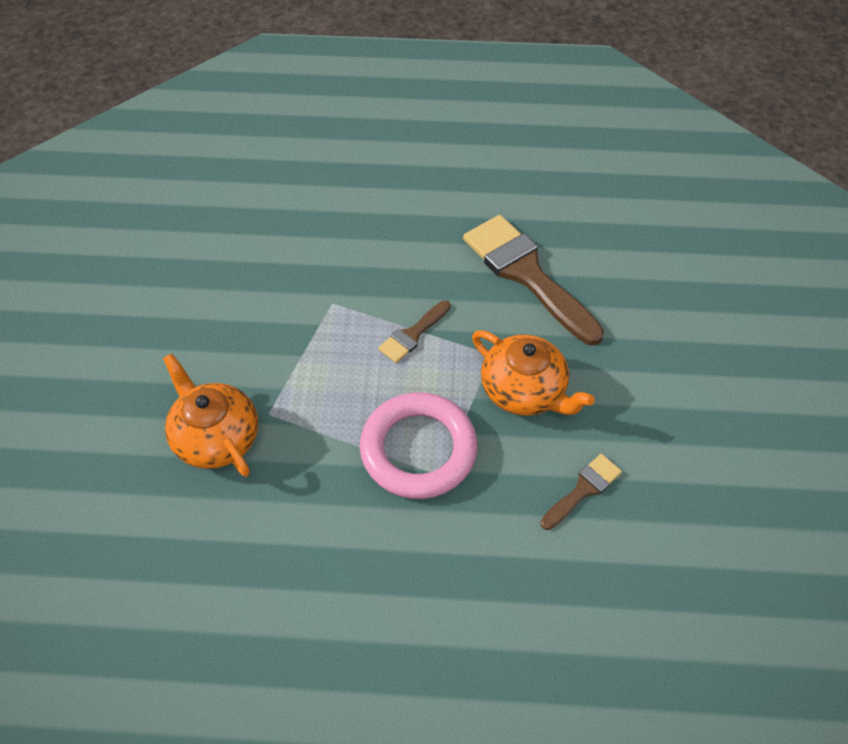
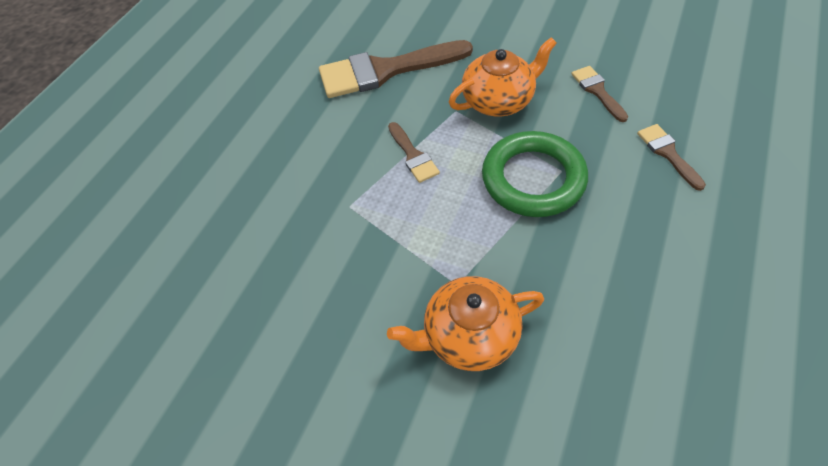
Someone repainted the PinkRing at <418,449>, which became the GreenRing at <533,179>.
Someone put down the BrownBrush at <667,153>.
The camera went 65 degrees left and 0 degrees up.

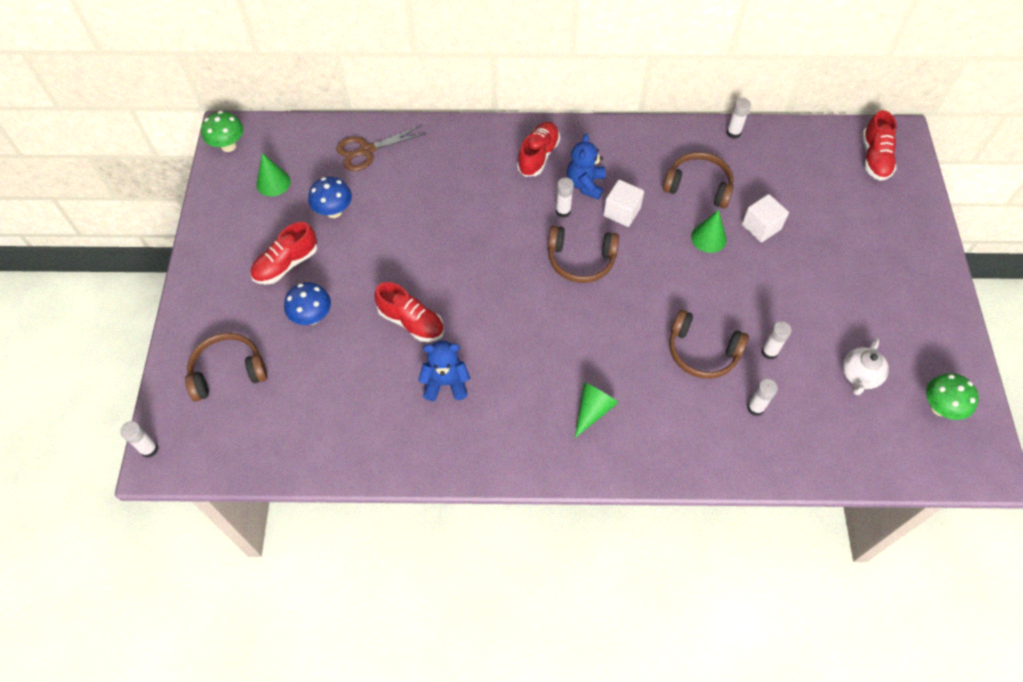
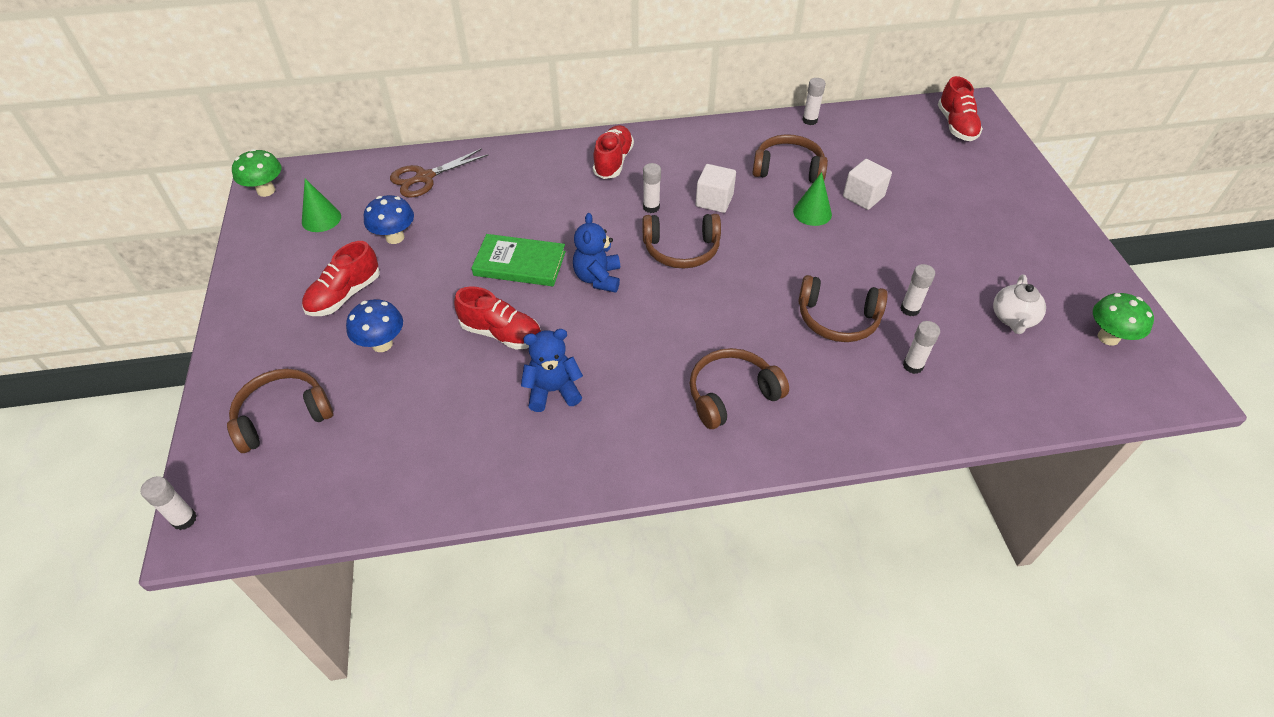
Someone carried the BlueTeddyBear from <585,184> to <598,278>.
Someone swapped the GreenCone at <593,410> for the BrownHeadphones at <731,394>.
Someone put down the GreenBook at <519,263>.
The camera went 10 degrees left and 10 degrees down.

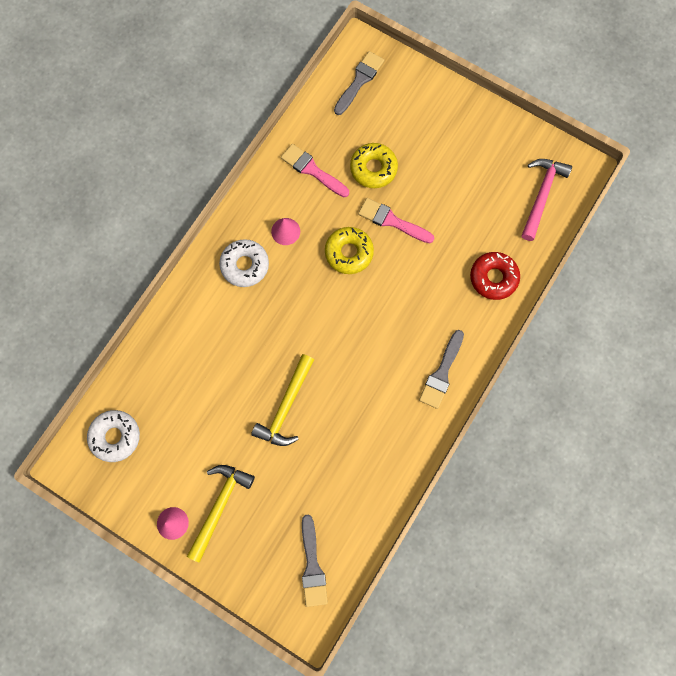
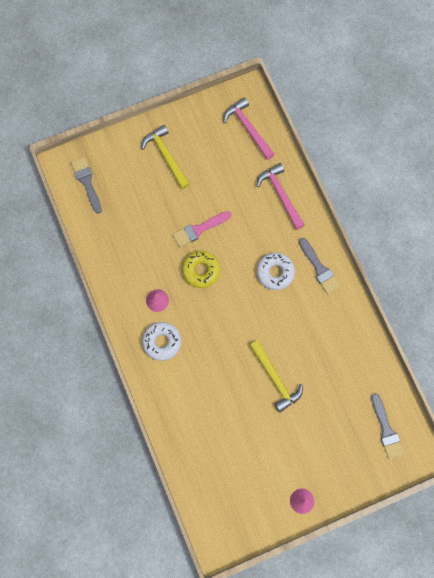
Someone took away the YellowDonut at <373,168>.
Someone took away the PinkBrush at <312,170>.
Someone swapped the RedDonut at <493,278> for the PinkHammer at <281,195>.
Someone carried the WhiteDonut from <115,436> to <275,272>.
Someone carried the YellowHammer from <220,506> to <166,156>.
Someone rotated the GreyBrush at <312,565> by 45 degrees clockwise.
The camera went 55 degrees left and 0 degrees up.

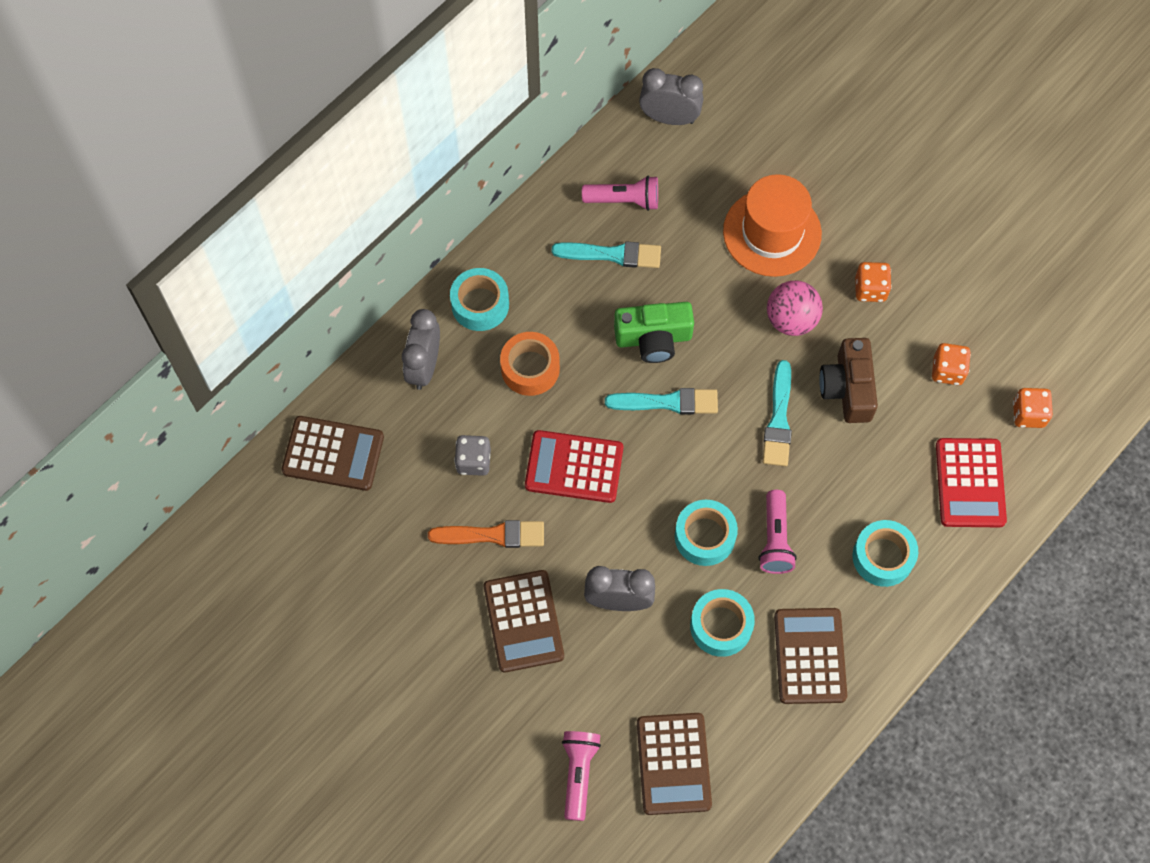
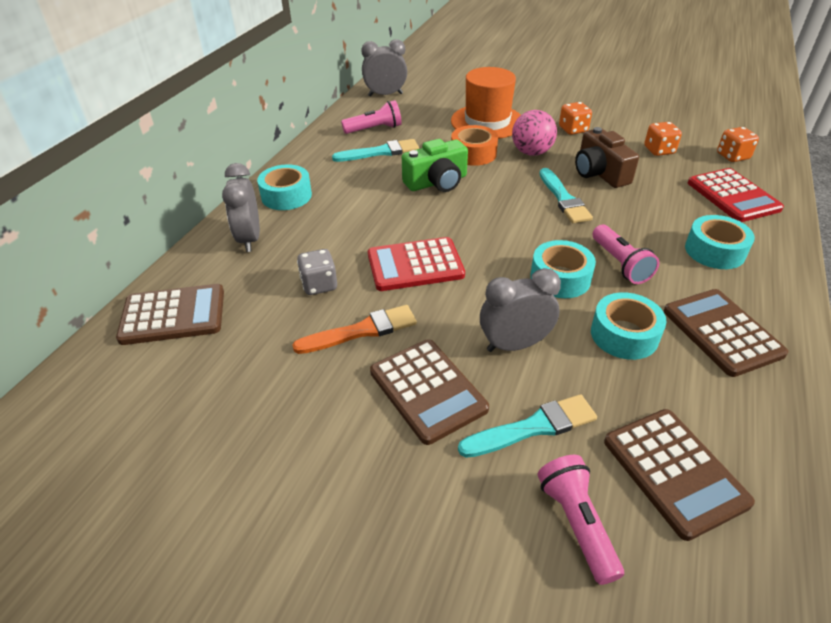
Someone carried the OrangeTape from <530,368> to <473,153>.
Someone carried the TurquoiseBrush from <667,402> to <533,427>.
The camera went 20 degrees left and 25 degrees down.

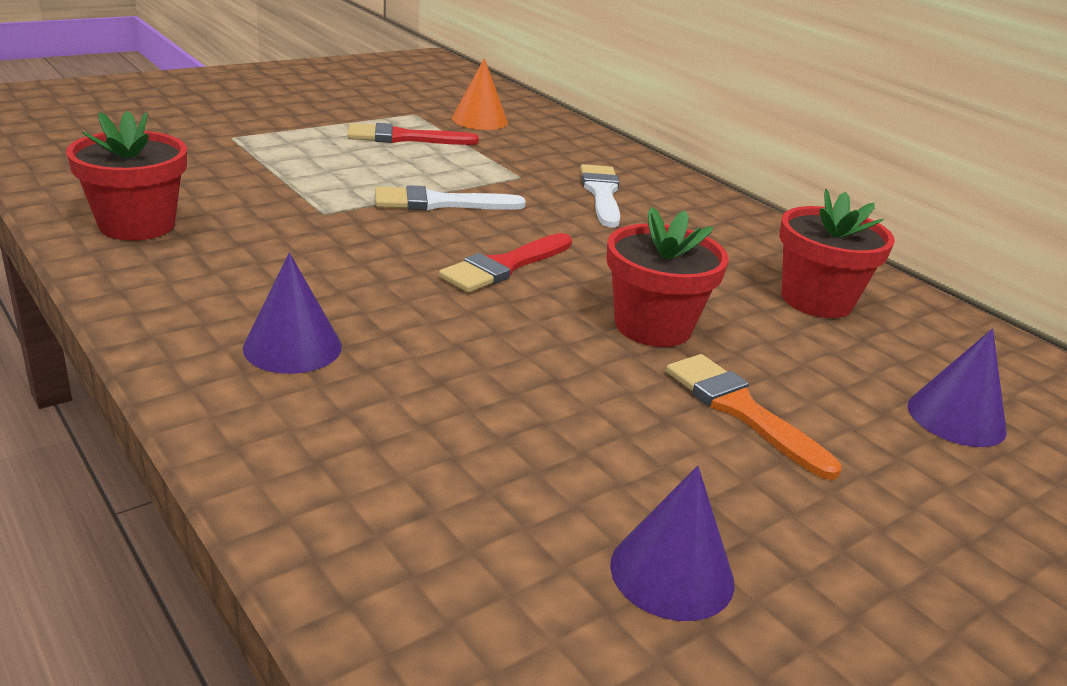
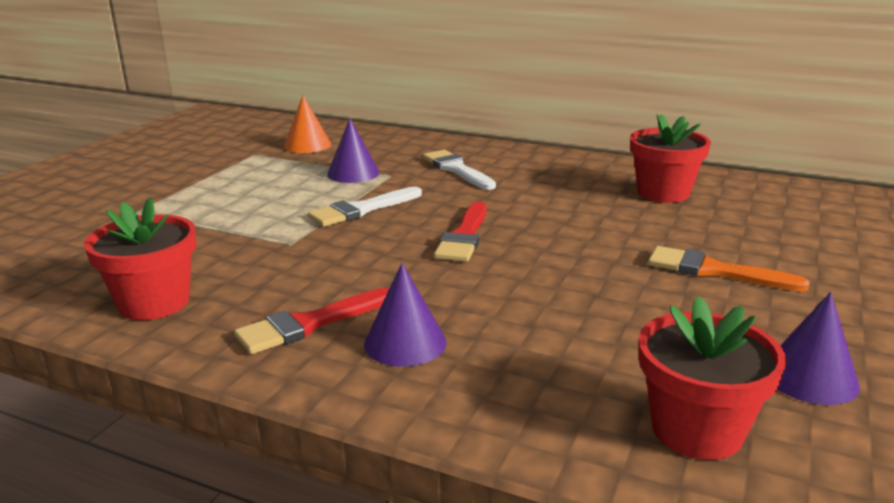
Someone carried the RedBrush from <404,138> to <310,324>.
Someone carried the RedFlowerPot from <653,326> to <696,430>.
Someone carried the PurpleCone from <956,418> to <353,173>.
The camera went 25 degrees left and 5 degrees down.

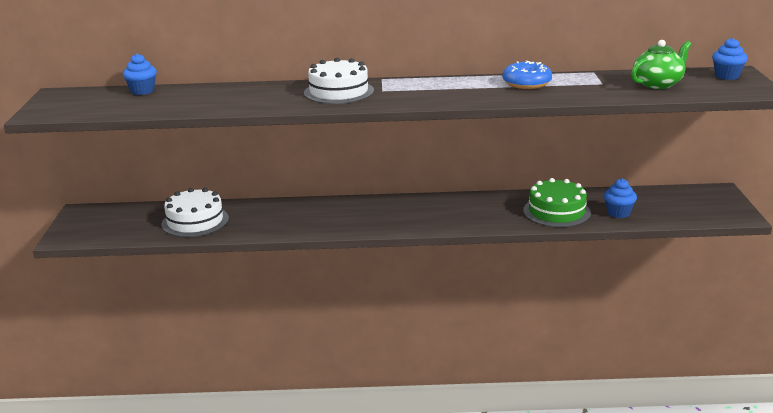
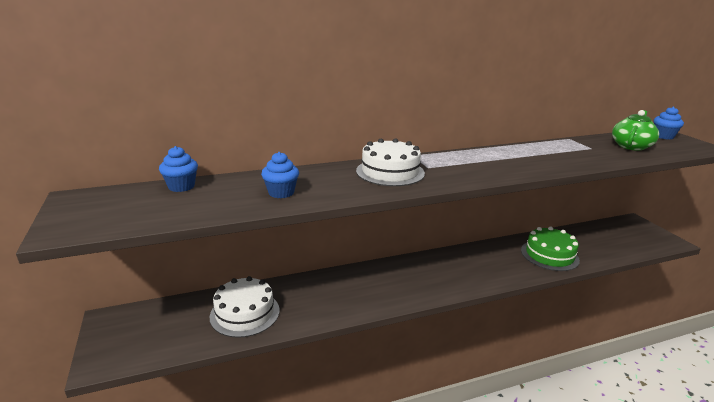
Someone took away the BlueDonut at <526,83>.
Someone carried the BlueCupcake from <618,213> to <281,193>.
The camera went 20 degrees left and 0 degrees up.

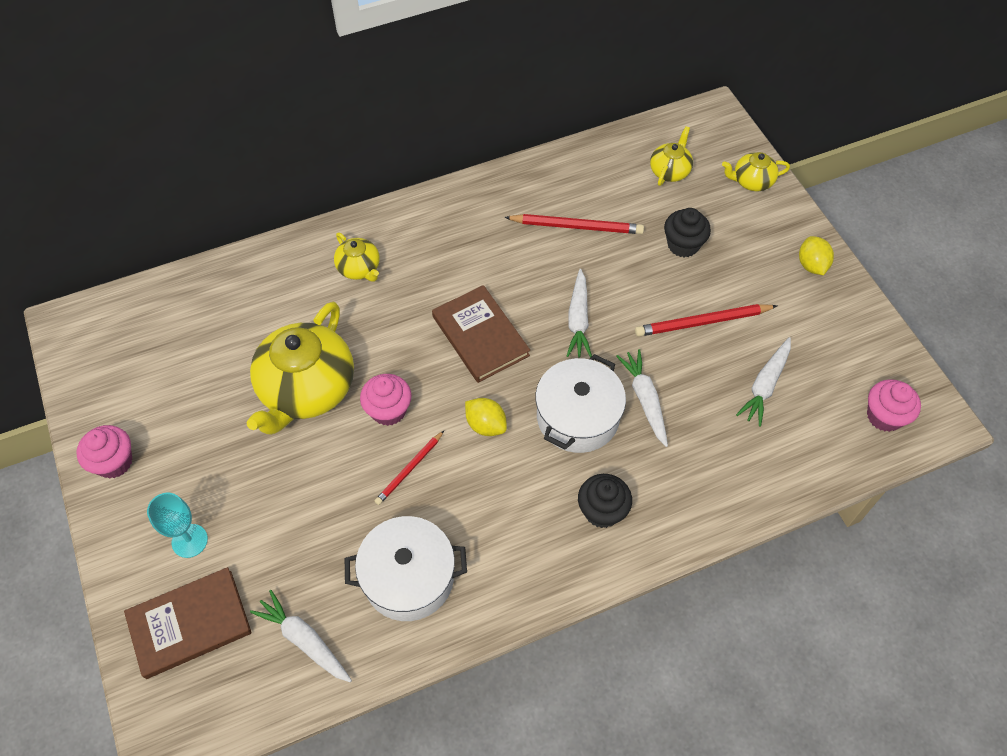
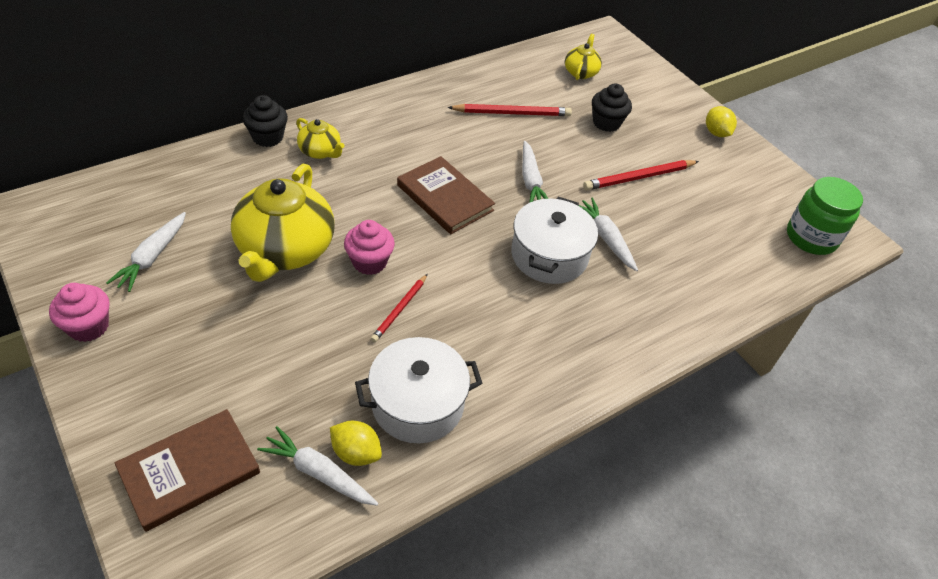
Someone took away the YellowTeapot at <751,181>.
Someone carried the WhiteCarrot from <765,385> to <152,257>.
Someone swapped the PinkCupcake at <884,416> for the GreenJar at <811,237>.
Someone carried the YellowLemon from <486,425> to <356,453>.
Someone carried the BlackCupcake from <602,511> to <268,137>.
Someone took away the TurquoiseGoblet at <189,541>.
The camera went 15 degrees left and 10 degrees down.

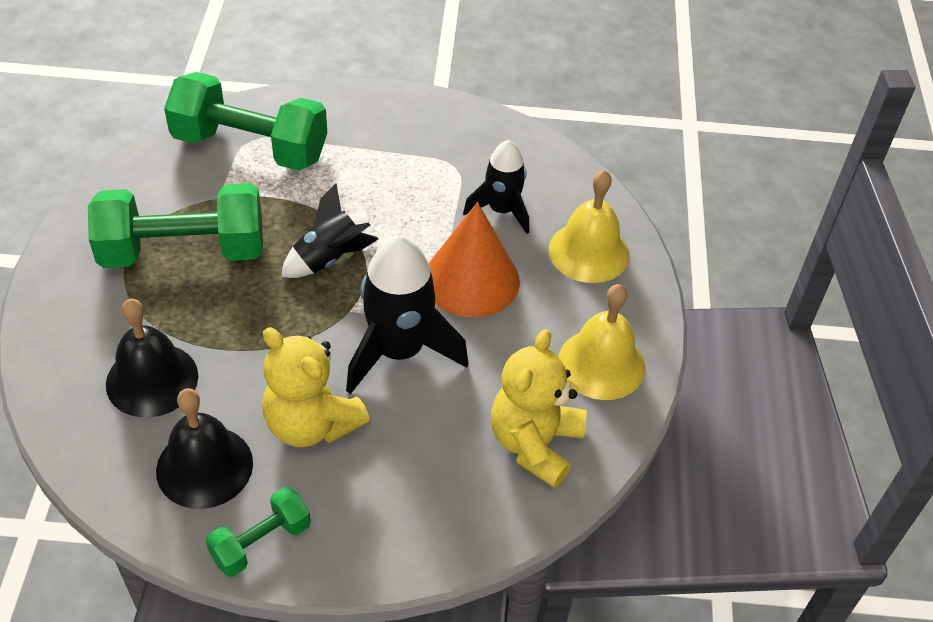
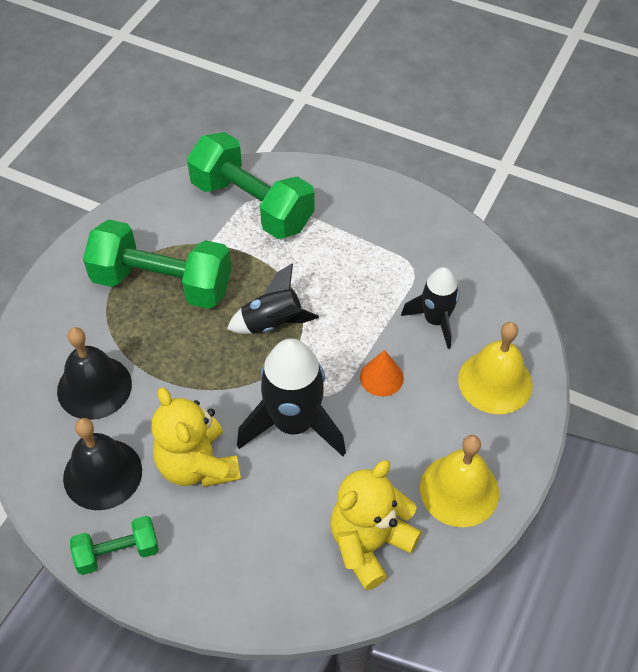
Someone scaled the OrangeCone at <471,279> by 0.51.
The camera went 25 degrees right and 5 degrees up.

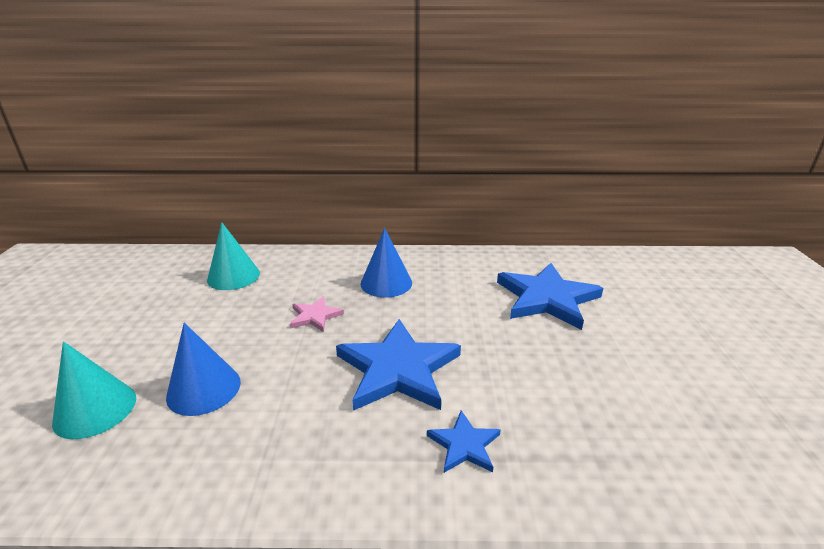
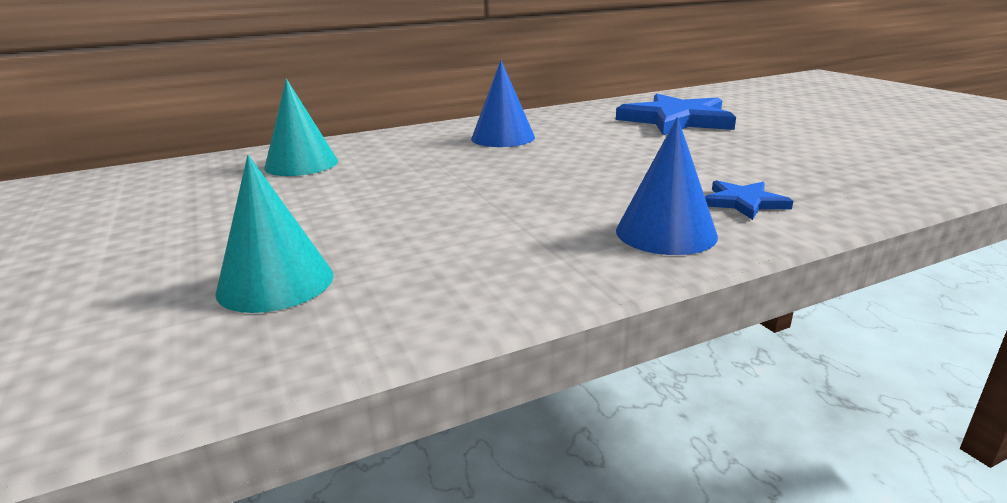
Someone took away the PinkStar at <315,316>.
Someone took away the BlueStar at <398,369>.
Someone carried the BlueCone from <204,389> to <665,233>.
The camera went 25 degrees left and 5 degrees down.

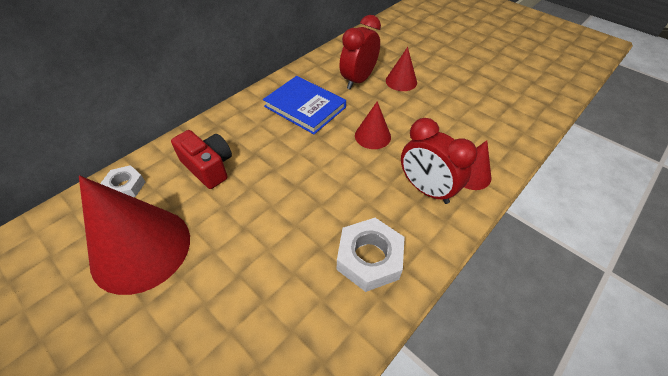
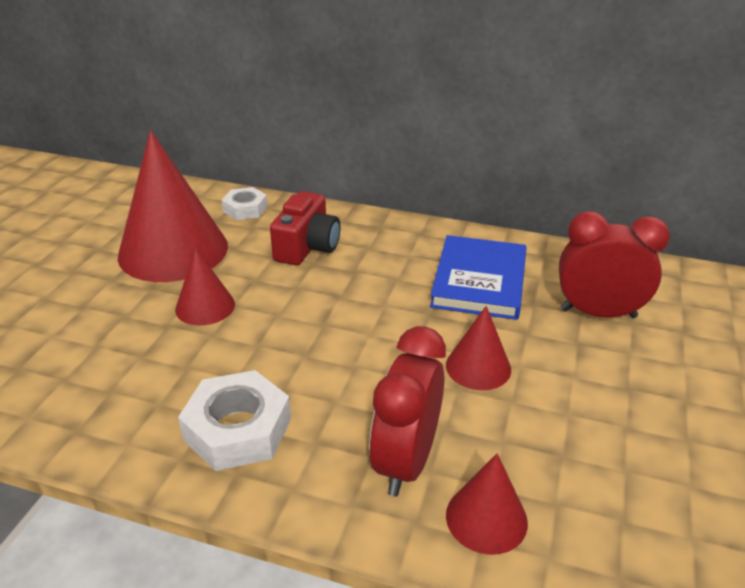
Someone carried the RedCone from <401,81> to <205,306>.
The camera went 65 degrees right and 15 degrees down.

